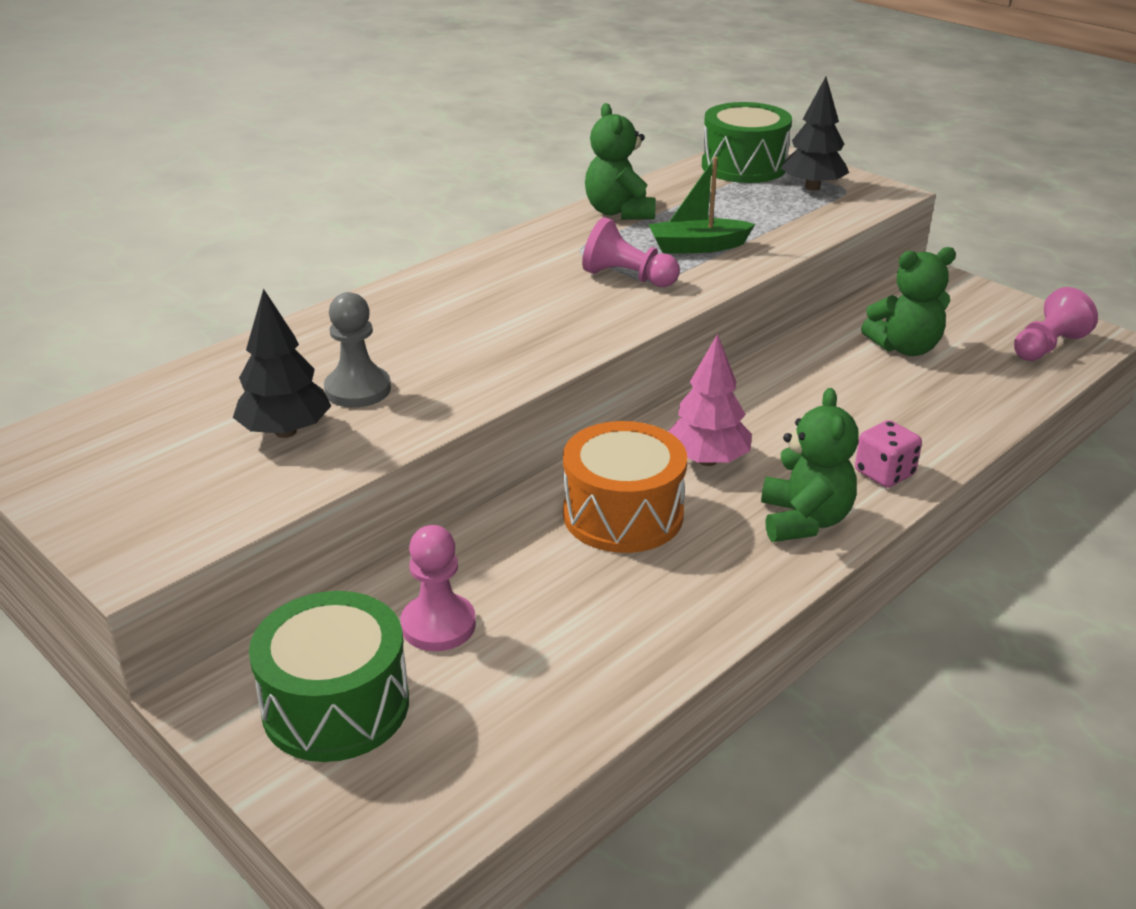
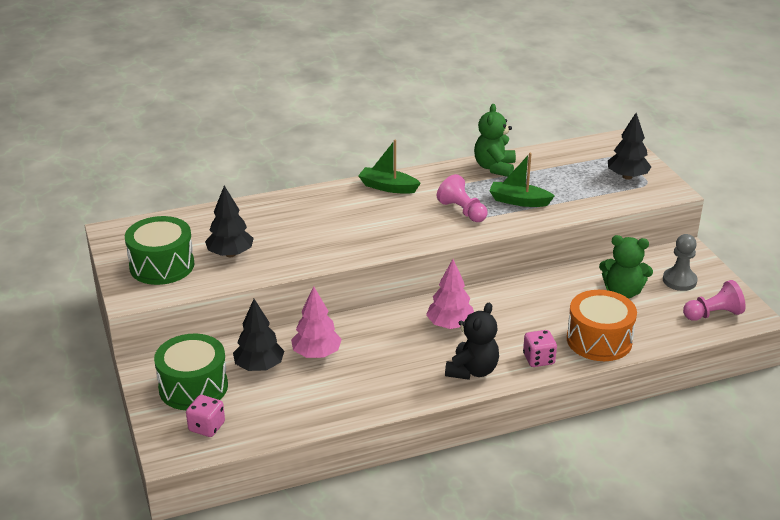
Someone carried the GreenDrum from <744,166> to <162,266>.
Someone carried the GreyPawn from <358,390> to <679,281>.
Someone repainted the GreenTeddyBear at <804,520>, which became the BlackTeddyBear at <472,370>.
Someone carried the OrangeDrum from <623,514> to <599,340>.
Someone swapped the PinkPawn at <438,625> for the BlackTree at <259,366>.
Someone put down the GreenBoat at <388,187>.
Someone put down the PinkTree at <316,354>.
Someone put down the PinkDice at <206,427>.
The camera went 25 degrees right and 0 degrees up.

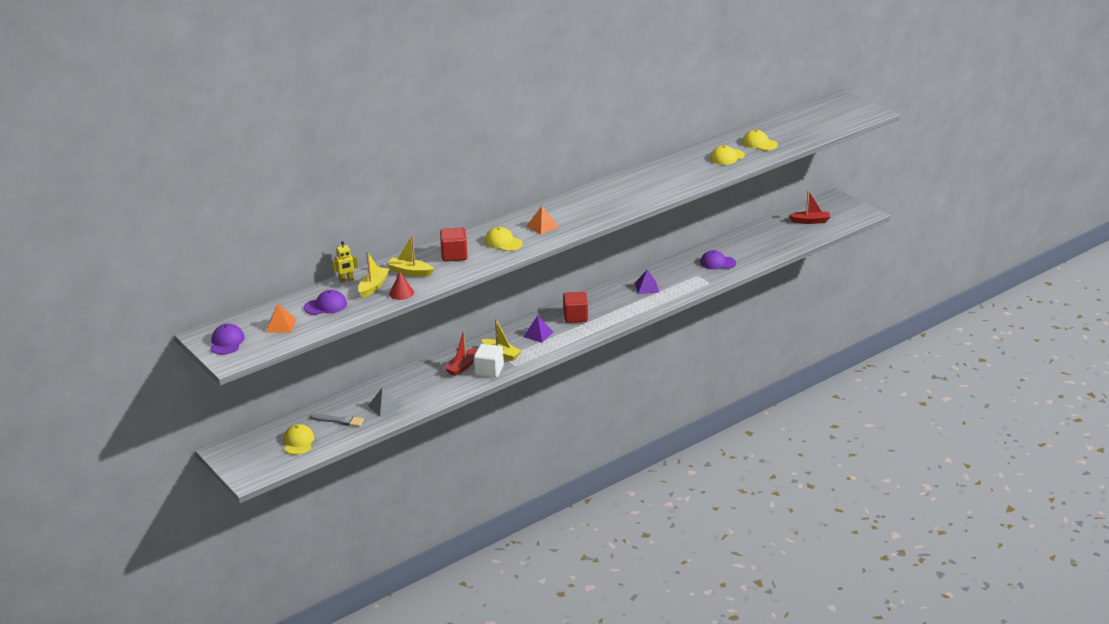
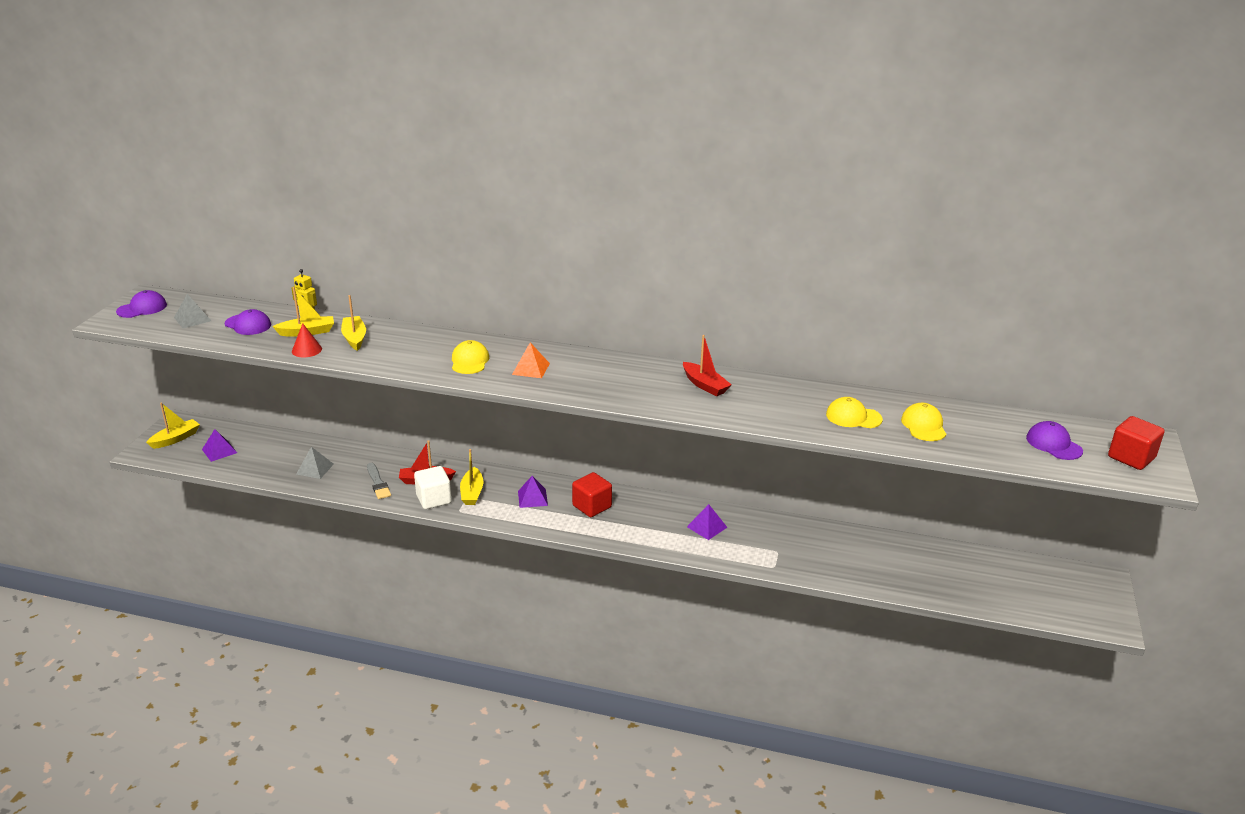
Someone carried the RedBoat from <810,221> to <705,385>.
Someone carried the RedCube from <454,255> to <1131,457>.
Someone carried the PurpleCap from <717,263> to <1053,444>.
Someone repainted the OrangePyramid at <281,325>, which became the GreyPyramid at <192,319>.
Someone carried the GreyBrush from <339,420> to <378,483>.
Someone swapped the YellowCap at <298,442> for the PurplePyramid at <219,451>.
Someone put down the YellowBoat at <175,439>.
The camera went 50 degrees right and 0 degrees up.

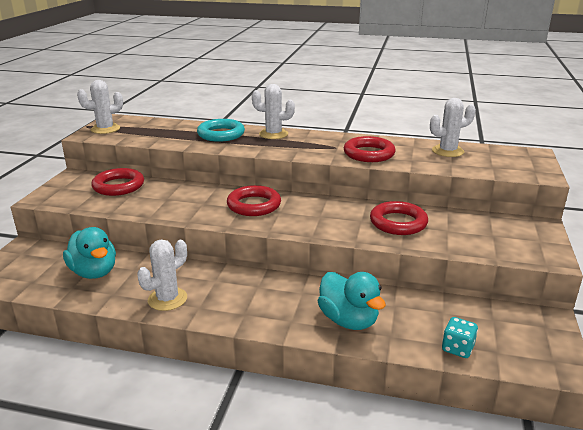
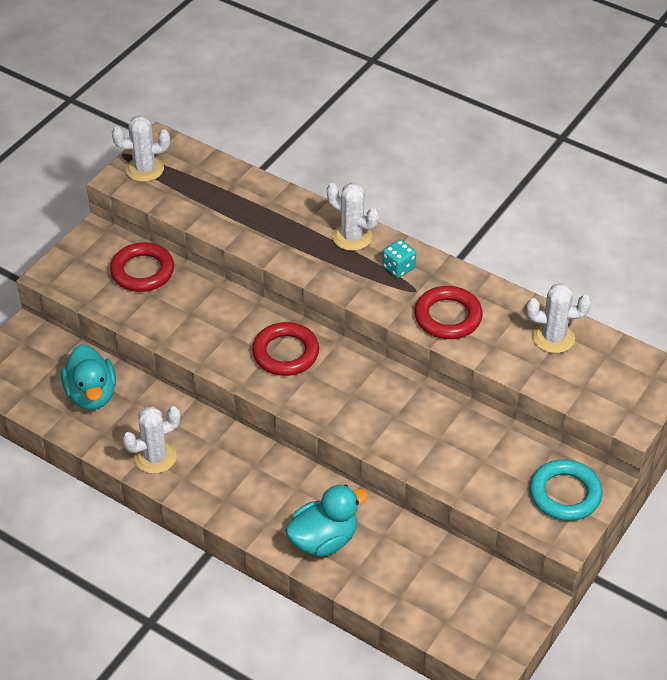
Someone carried the TurquoiseRing from <221,134> to <565,494>.
Someone took away the RedRing at <398,222>.
Someone rotated the TurquoiseDuck at <348,320> by 105 degrees counterclockwise.
Someone carried the TurquoiseDice from <457,348> to <398,268>.
The camera went 20 degrees right and 20 degrees up.

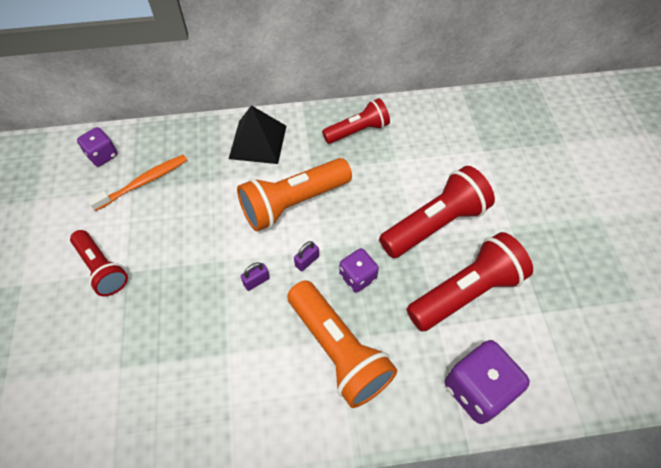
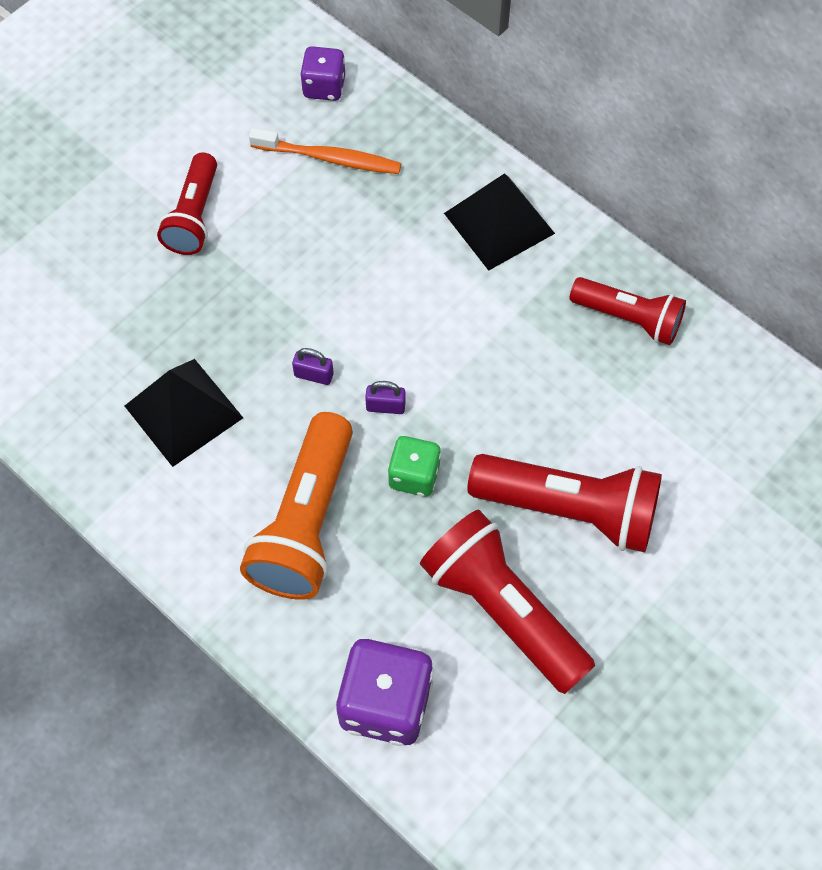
Someone took away the OrangeFlashlight at <293,203>.
Someone rotated the RedFlashlight at <466,292> by 150 degrees counterclockwise.
Someone repainted the PurpleDice at <357,277>, which became the GreenDice at <414,475>.
Someone put down the BlackPyramid at <184,411>.
The camera went 50 degrees right and 5 degrees up.

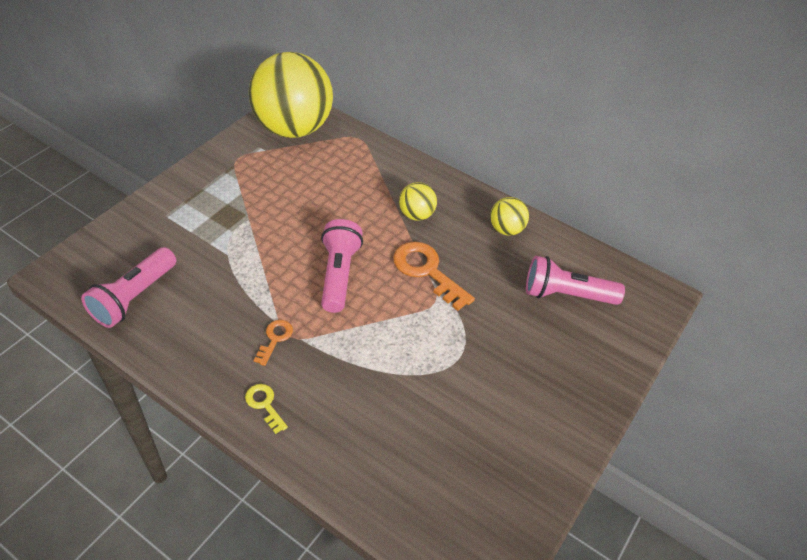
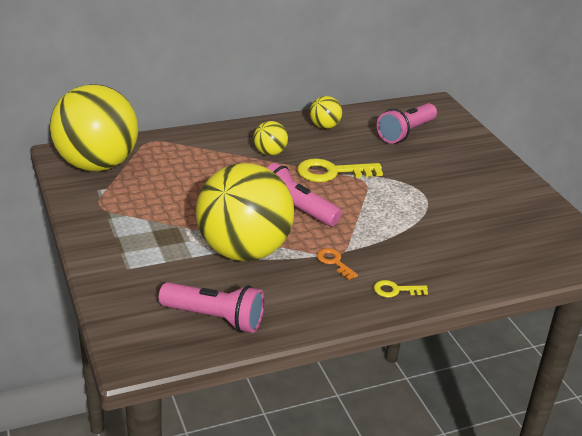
Someone repainted the OrangeKey at <427,271>, which became the YellowKey at <332,172>.
Someone rotated the PinkFlashlight at <134,297> by 45 degrees counterclockwise.
Someone put down the YellowBall at <243,251>.
The camera went 55 degrees left and 15 degrees down.

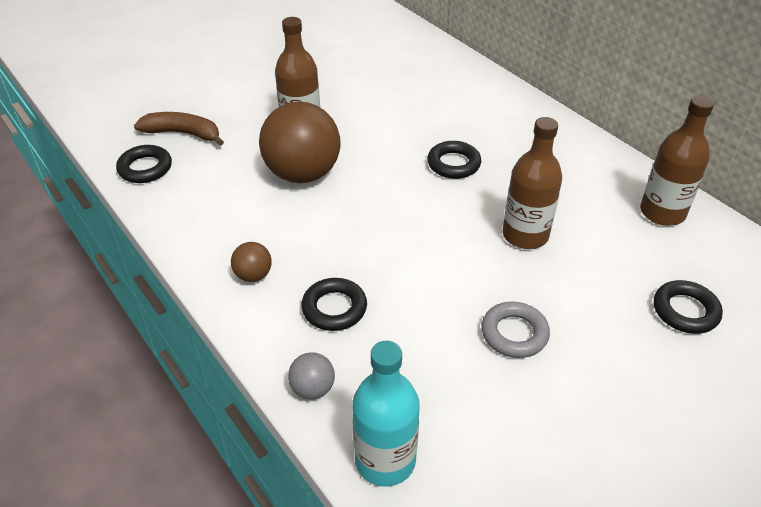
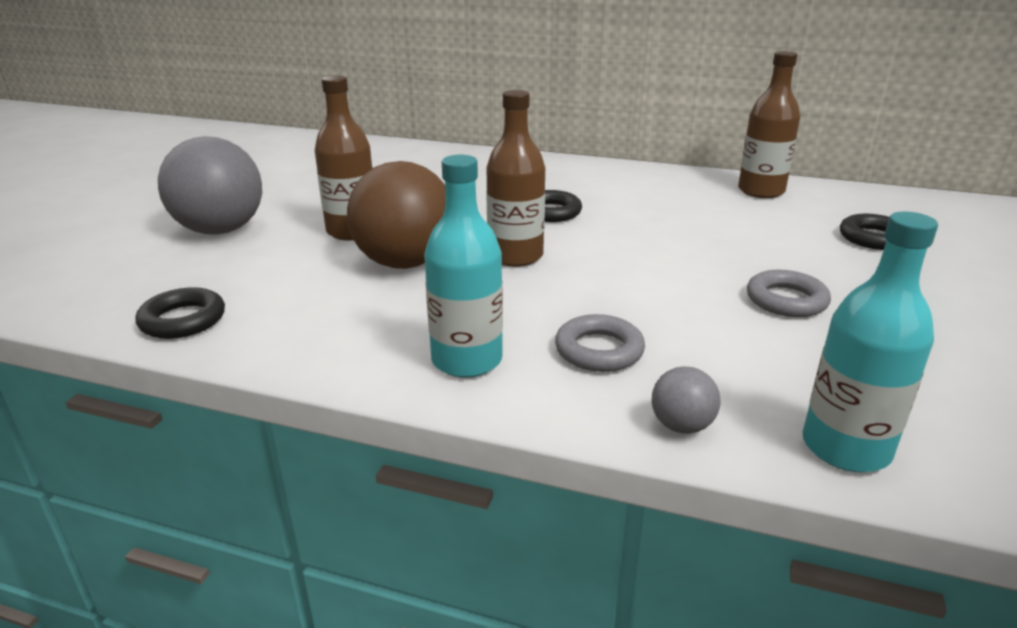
Someone took away the BrownBanana at <183,133>.
Someone carried the BrownBottle from <525,235> to <515,256>.
Someone swapped the BrownBall at <253,275> for the TurquoiseBottle at <467,360>.
Someone repainted the BlackRing at <334,308>, which became the GreyRing at <599,350>.
Someone put down the GreyBall at <221,230>.
The camera went 35 degrees left and 15 degrees down.

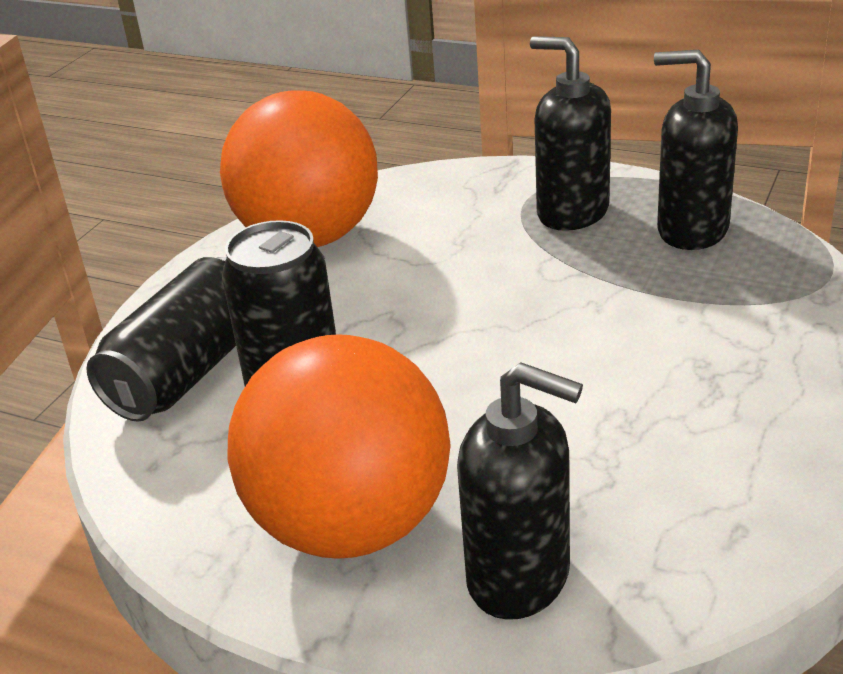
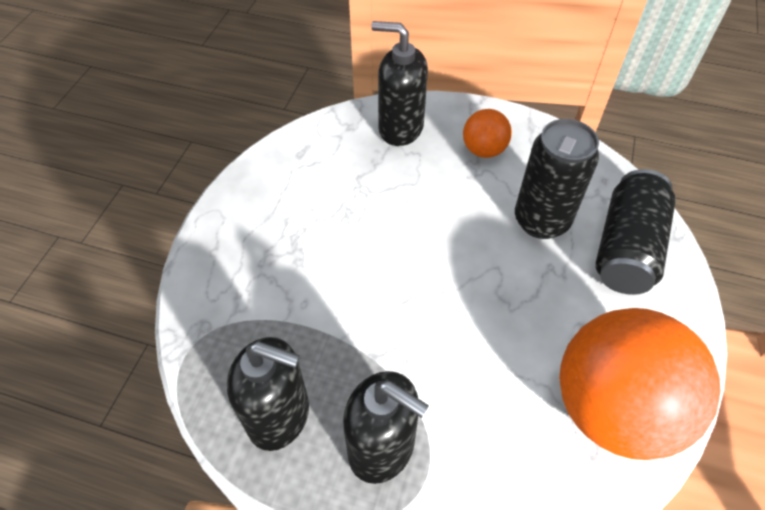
Someone scaled the OrangeBall at <351,524> by 0.46.
The camera went 170 degrees right and 20 degrees up.

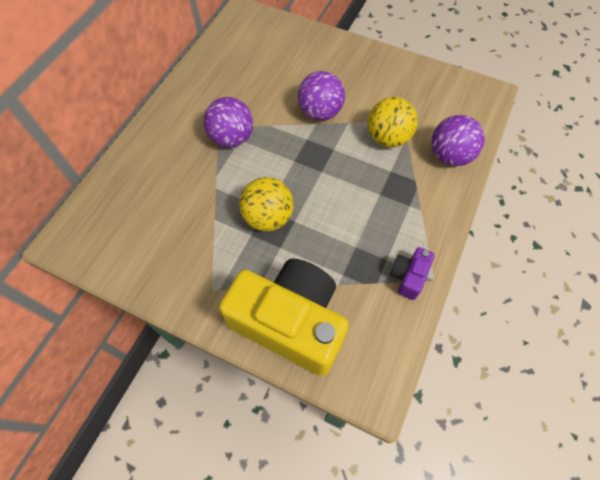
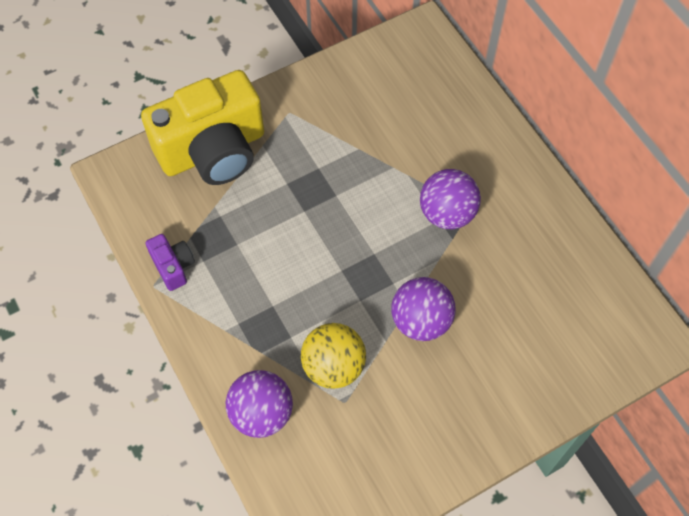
Someone took away the YellowBall at <268,217>.
The camera went 125 degrees right and 0 degrees up.

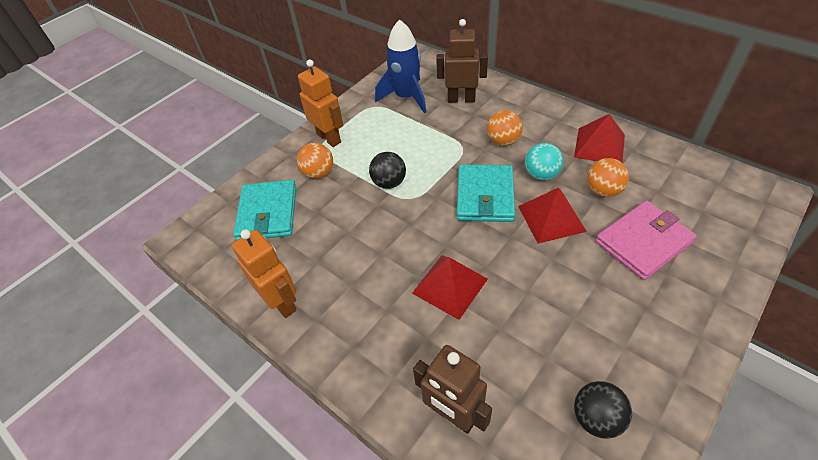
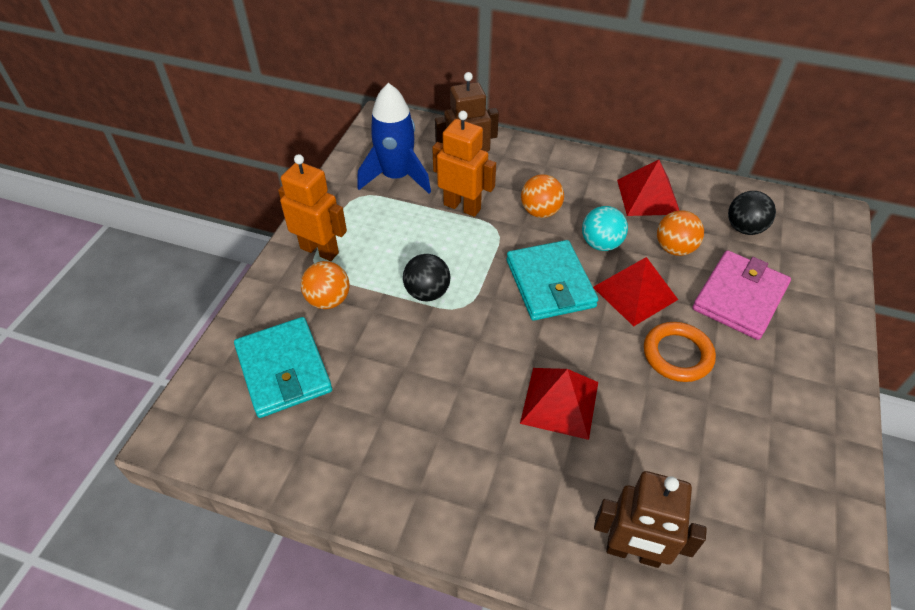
Someone carried the OrangeRobot from <282,302> to <462,207>.
Someone carried the BlackBall from <596,418> to <744,228>.
Someone put down the OrangeRing at <677,355>.
The camera went 25 degrees left and 0 degrees up.

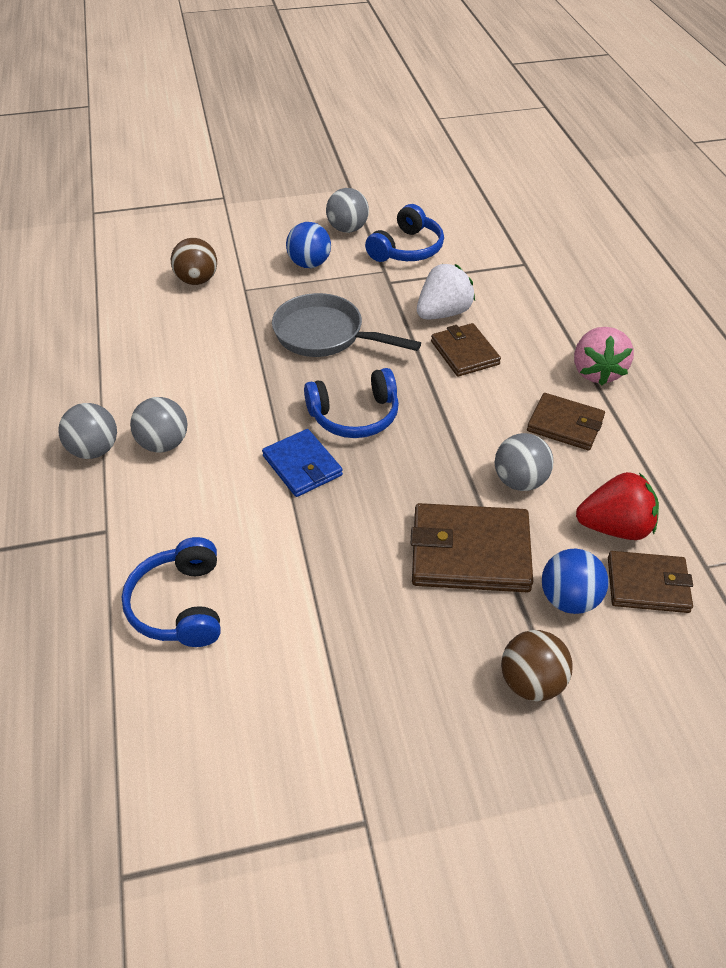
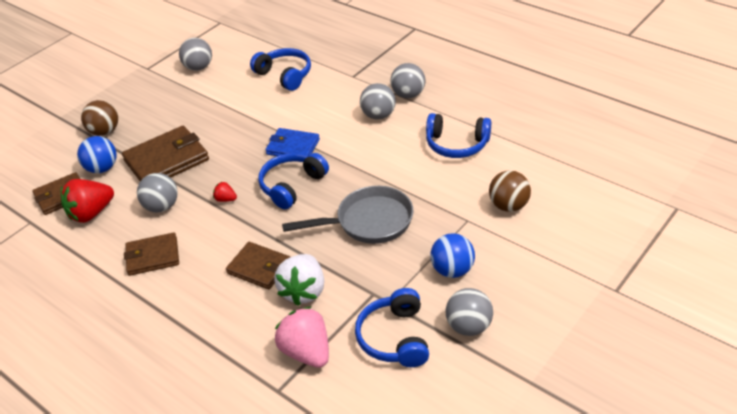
Someone carried the PinkStrawberry from <596,372> to <307,352>.
Someone put down the GreyBall at <198,67>.
Someone put down the BlueHeadphones at <456,144>.
Someone put down the RedStrawberry at <225,199>.
The camera went 145 degrees right and 5 degrees down.

